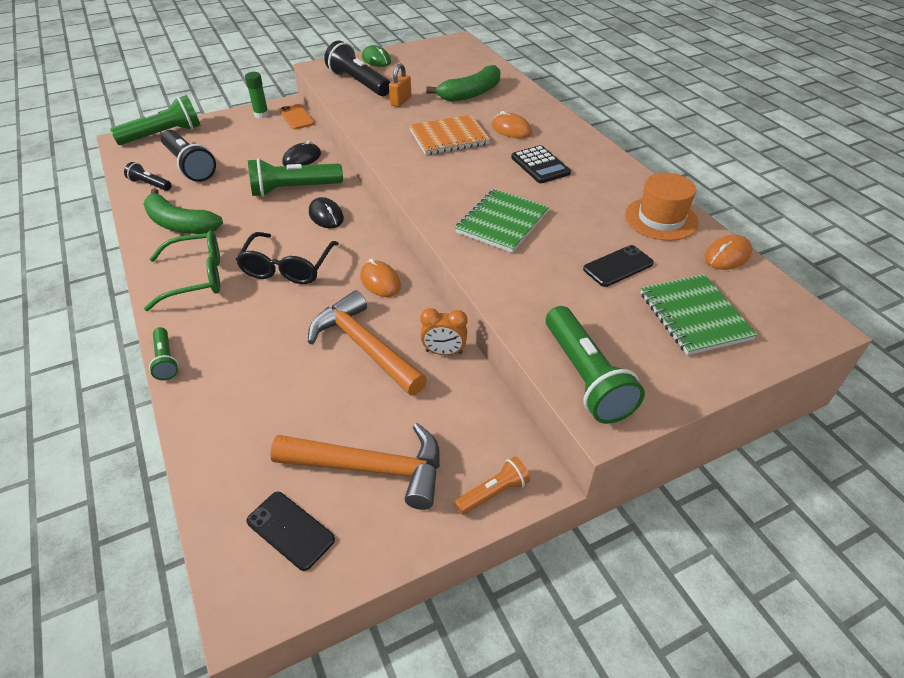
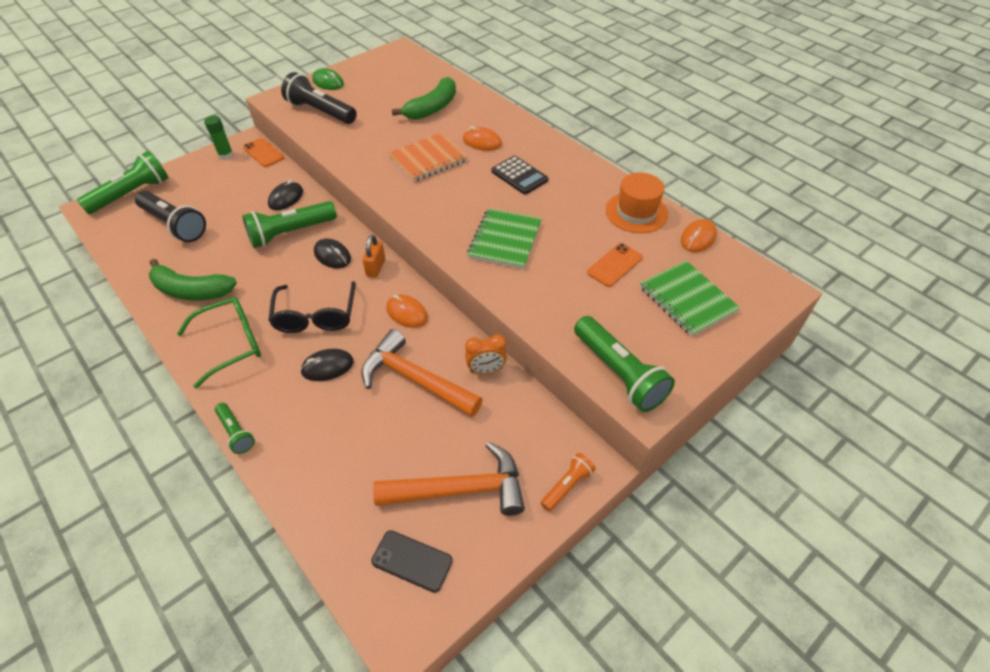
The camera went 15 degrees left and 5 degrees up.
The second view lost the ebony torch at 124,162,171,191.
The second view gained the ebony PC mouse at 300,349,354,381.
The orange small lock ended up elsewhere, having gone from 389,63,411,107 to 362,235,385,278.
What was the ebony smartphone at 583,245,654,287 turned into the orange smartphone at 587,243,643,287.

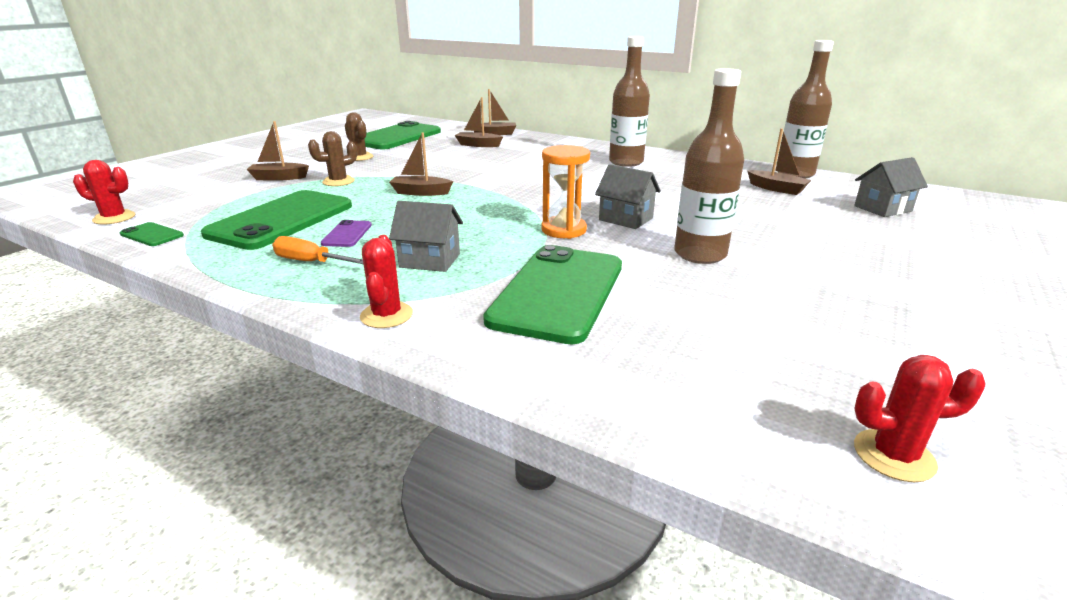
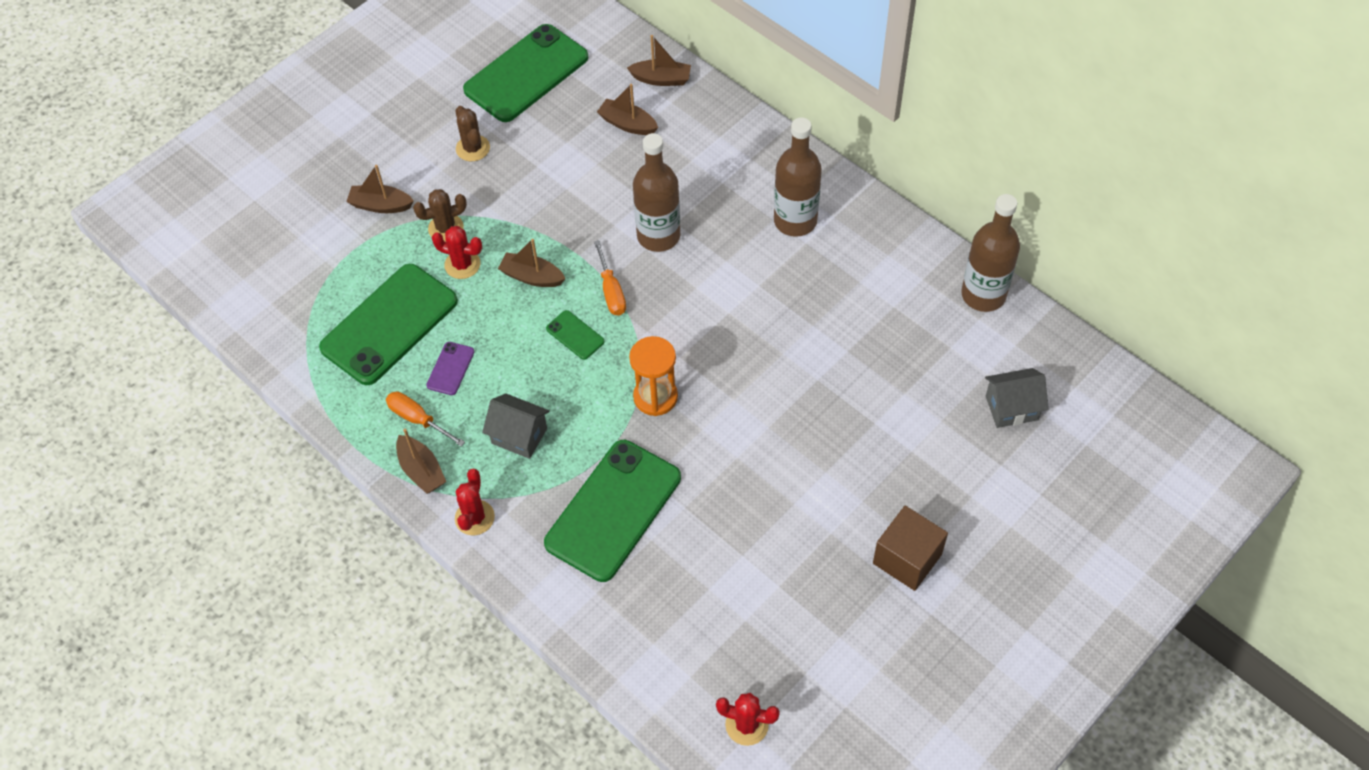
The camera went 15 degrees right and 30 degrees up.
The second view lost the gray house at 595,164,661,229.
The second view gained the orange flat screwdriver at 594,240,626,316.
The second view gained the brown solid cube at 873,506,948,591.
The crimson prickly plant ended up elsewhere, having gone from 73,160,135,224 to 432,226,482,279.
The green smartphone ended up elsewhere, having gone from 120,222,184,246 to 546,310,605,360.
The brown bottle ended up elsewhere, having gone from 674,68,744,264 to 633,133,680,252.
The brown sailboat ended up elsewhere, having gone from 747,128,811,195 to 396,429,446,494.

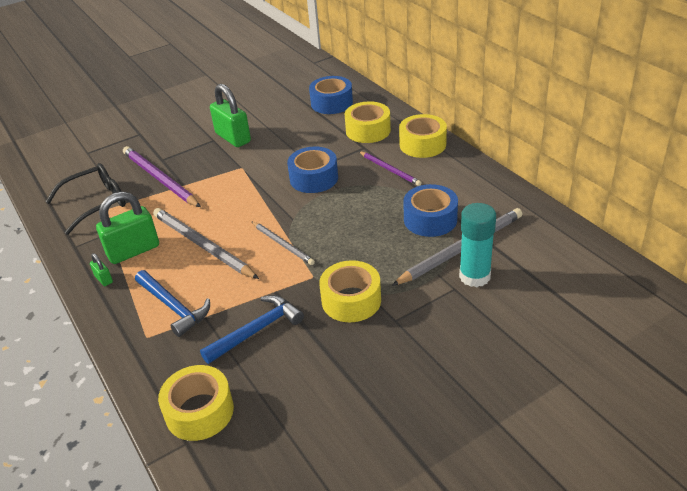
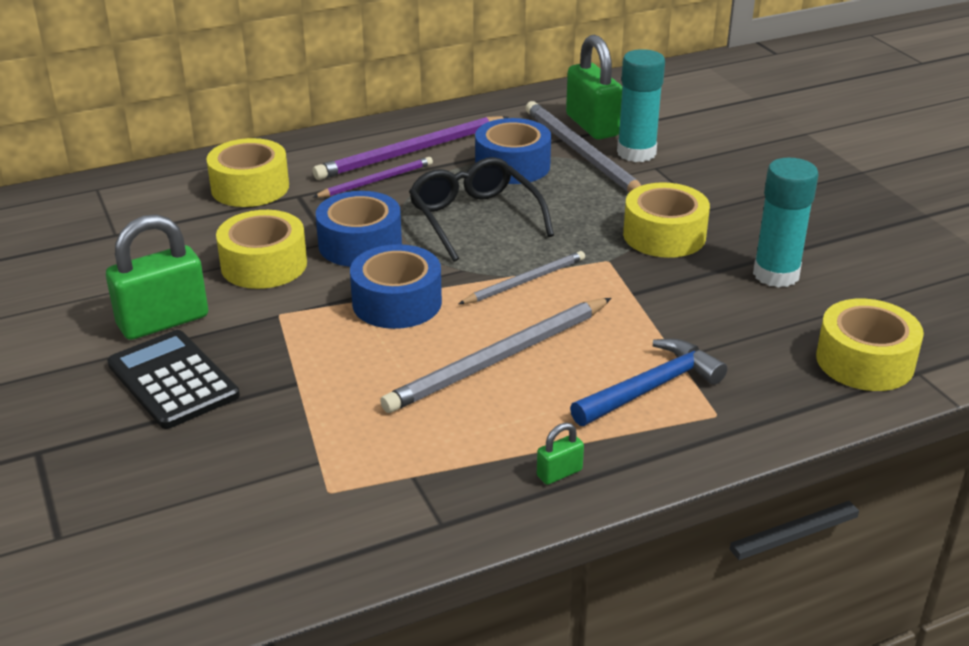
The camera went 85 degrees left and 5 degrees down.
The second view lost the blue carpenter's hammer at 200,295,304,364.
The second view gained the ebony pocket calculator at 107,330,240,429.
The second view gained the turquoise glue at 753,158,819,288.
The ebony eyeglasses ended up elsewhere, having gone from 45,163,126,235 to 409,157,554,262.
The green small lock ended up elsewhere, having gone from 96,192,159,264 to 566,35,622,140.
The royal purple wooden pencil ended up elsewhere, having gone from 123,146,201,207 to 313,116,509,180.
The blue tape ended up elsewhere, having gone from 309,76,353,114 to 350,244,442,329.
The golden tape ended up elsewhere, having gone from 399,114,447,158 to 216,210,307,289.

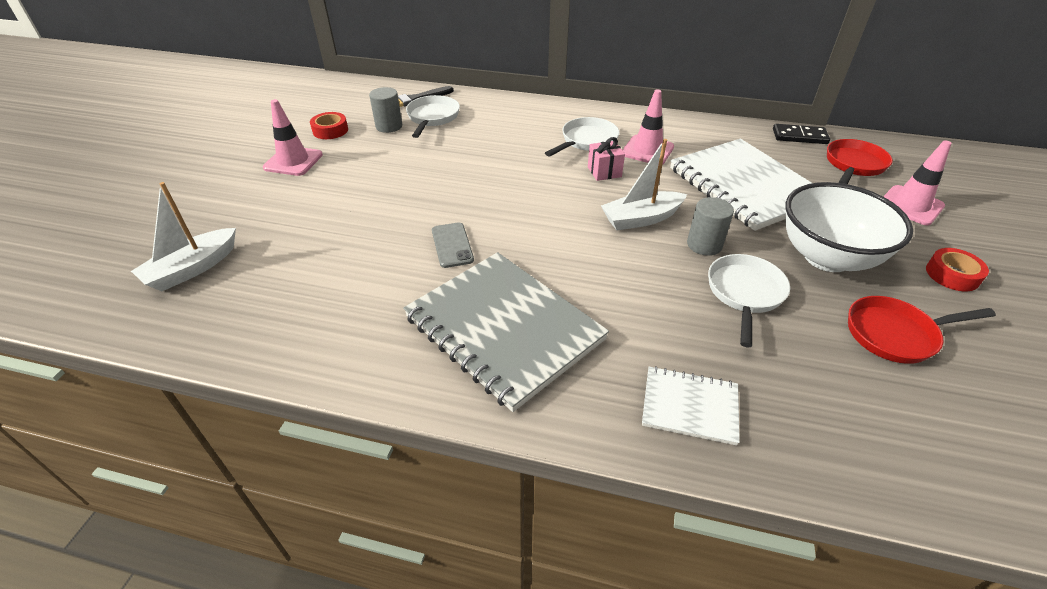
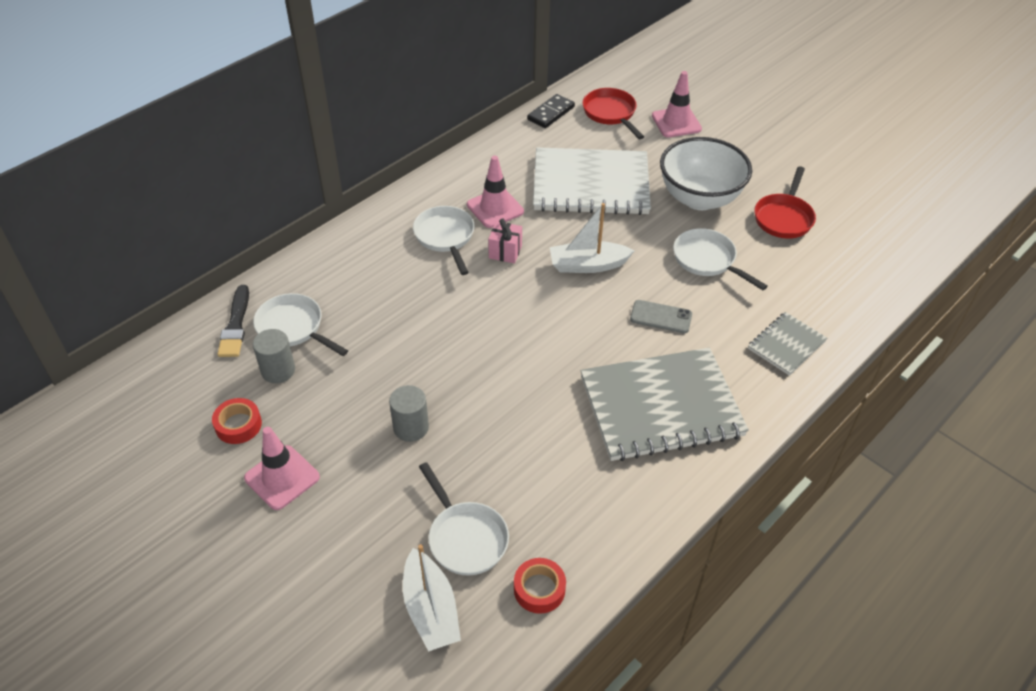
The camera went 60 degrees left and 5 degrees up.
The second view gained the pure white skillet at 419,462,509,576.
The gray smartphone ended up elsewhere, having gone from 432,223,474,268 to 630,300,692,333.
The gray solid cylinder ended up elsewhere, having gone from 687,197,734,256 to 389,385,429,442.
The crimson tape ended up elsewhere, having gone from 926,248,989,291 to 514,558,566,614.
What was the pure white notebook at 642,366,740,446 turned into the gray notebook at 748,312,827,376.
The pure white sailboat at 601,139,687,230 ended up facing another way, 75 degrees clockwise from before.

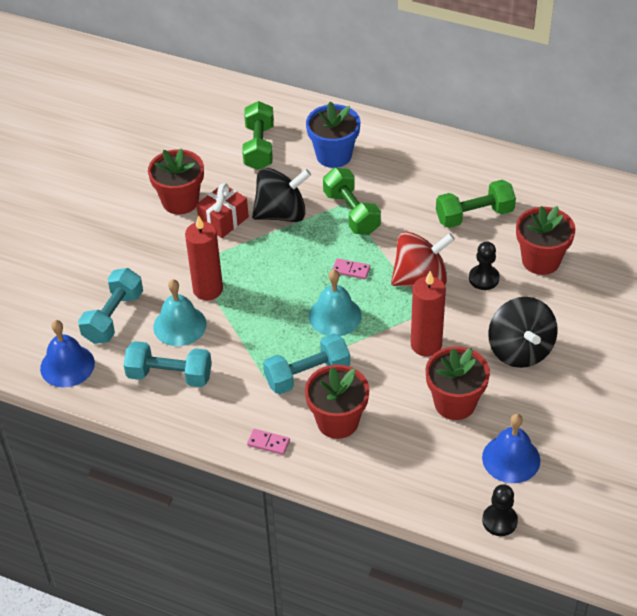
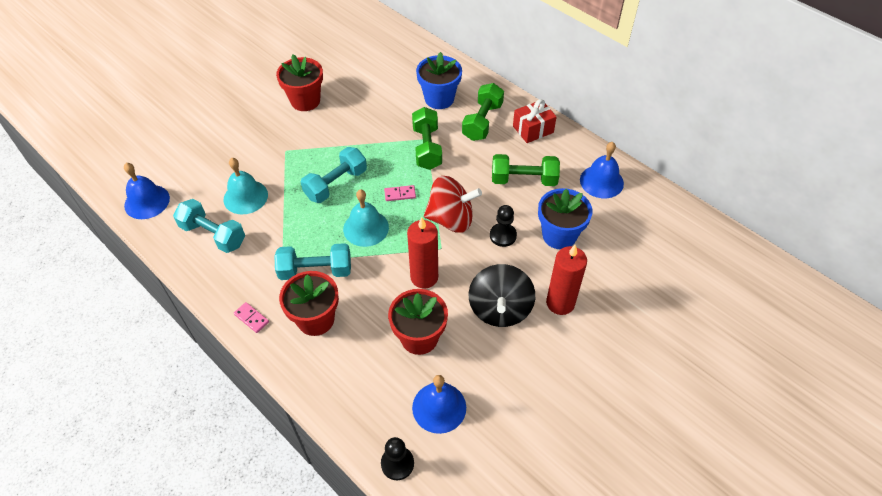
The camera went 20 degrees right and 5 degrees up.
The second view lost the ebony toy top at 252,168,311,222.
The second view gained the blue school bell at 580,142,624,198.
The turquoise hand weight ended up elsewhere, having gone from 78,268,143,344 to 301,147,367,203.
The crimson pillar candle ended up elsewhere, having gone from 185,215,223,300 to 546,245,587,315.
The crimson wrapped gift ended up elsewhere, having gone from 196,183,249,238 to 513,99,557,143.
The green hand weight ended up elsewhere, having gone from 242,101,274,170 to 462,83,504,141.
What was the crimson flower pot at 516,206,576,275 turned into the blue flower pot at 538,188,592,249.
The pink domino piece at 332,258,370,279 ended up facing another way, 45 degrees counterclockwise from before.

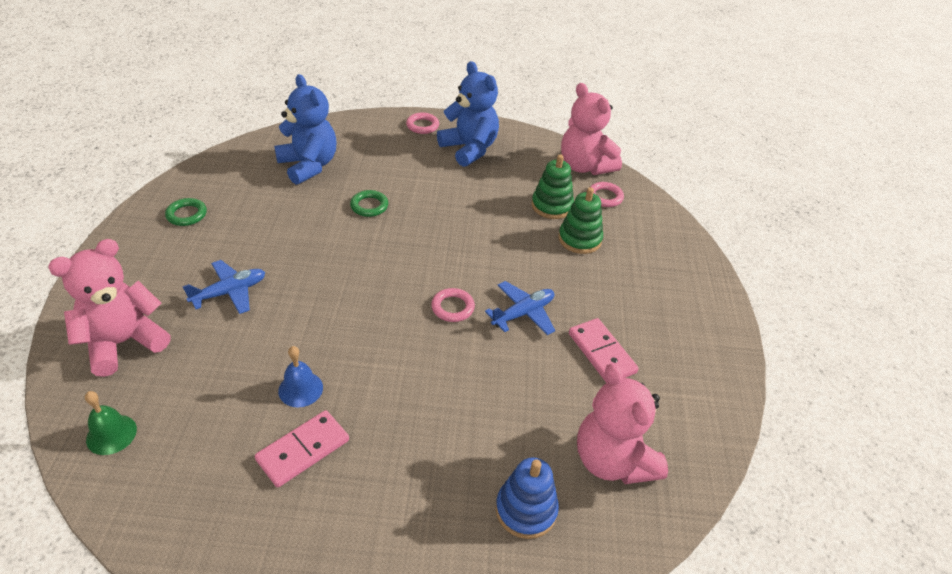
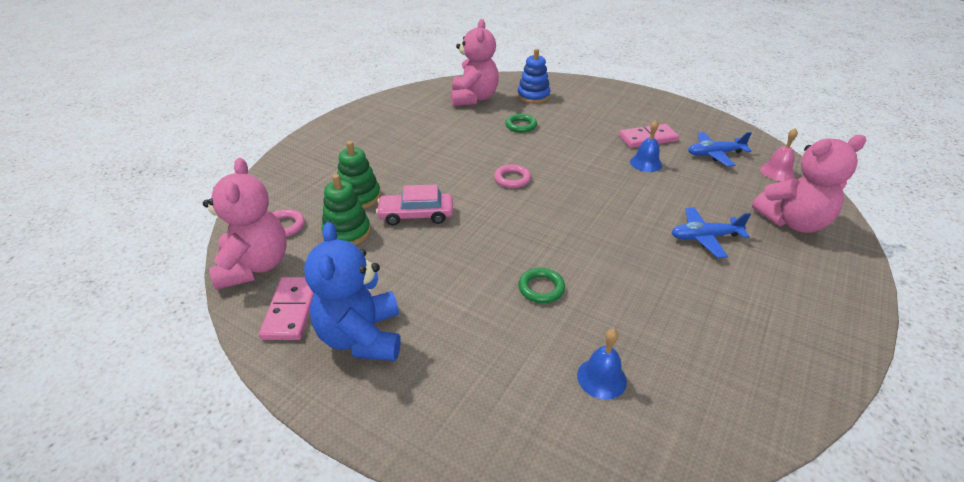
The camera went 150 degrees left and 5 degrees down.
The second view lost the pink hoop at 406,113,439,134.
The second view gained the pink automobile at 376,184,453,226.
The green hoop ended up elsewhere, having gone from 165,198,207,226 to 505,114,537,133.
The blue aeroplane ended up elsewhere, having gone from 485,281,555,335 to 688,132,752,167.
The pink domino piece ended up elsewhere, having gone from 569,318,639,383 to 259,277,314,340.
Where the blue teddy stood at 274,74,336,185, the blue school bell came to stand at 577,329,627,400.
What was the green school bell at 85,391,137,455 turned into the pink school bell at 760,128,798,181.

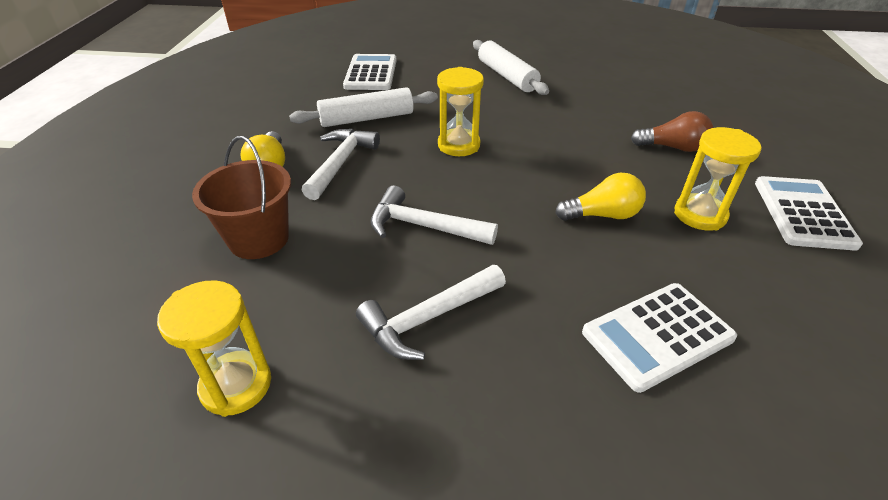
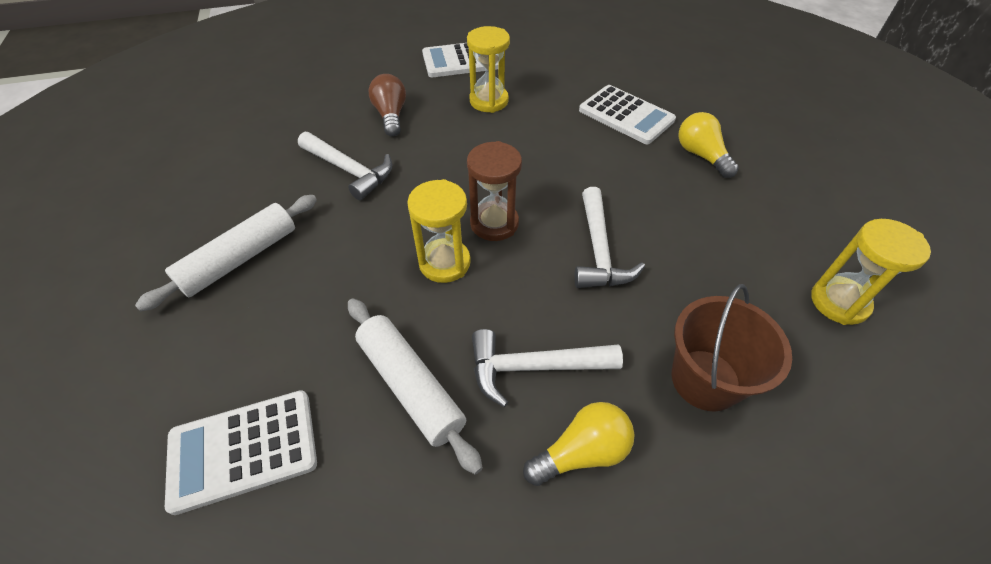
The camera went 110 degrees left and 10 degrees up.
The second view gained the brown sand timer at 467,141,522,241.
The pure white carpenter's hammer ended up elsewhere, having gone from 356,265,506,360 to 298,132,392,200.
The golden bulb ended up elsewhere, having gone from 556,173,646,221 to 679,112,739,178.

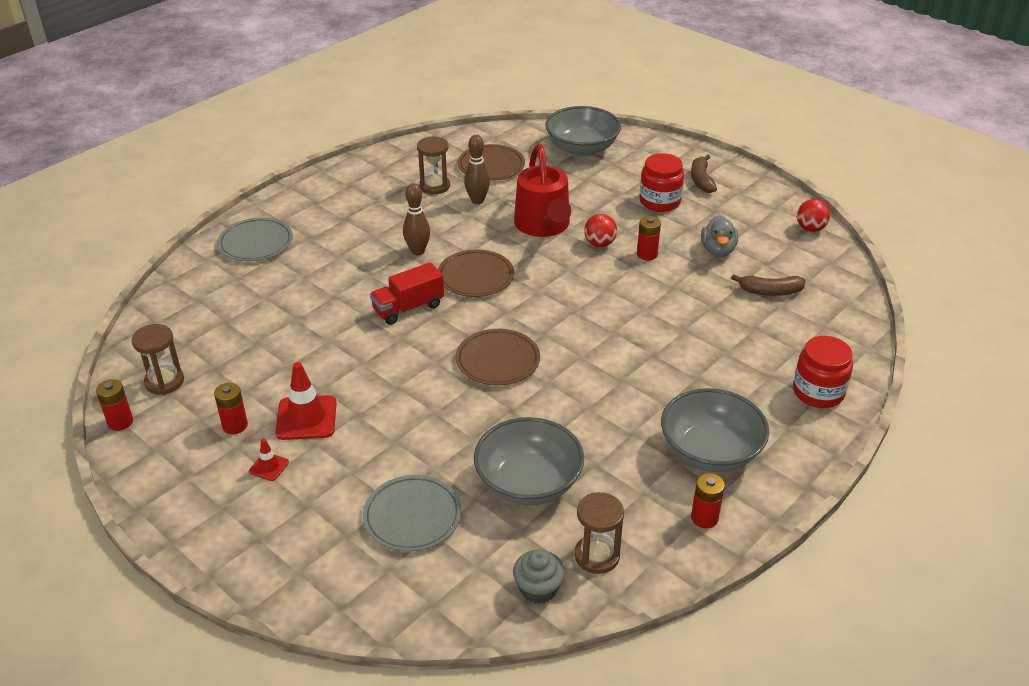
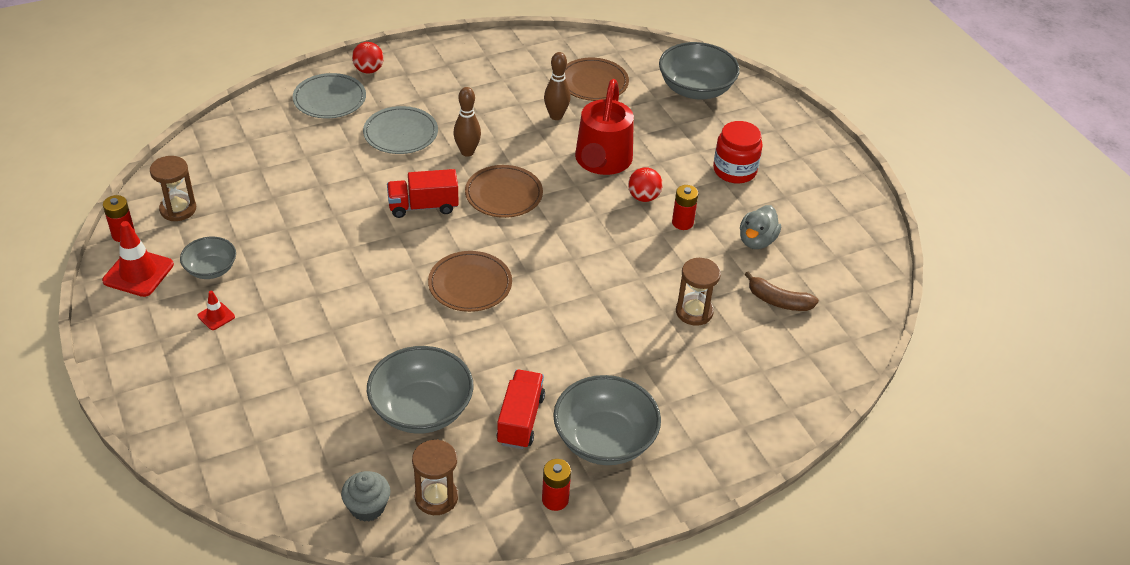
The camera went 20 degrees right and 5 degrees up.
The second view lost the brown banana fruit at 691,154,717,193.
The second view lost the crimson preserve jar at 793,336,853,408.
The second view gained the crimson truck at 497,370,545,449.
The crimson traffic cone ended up elsewhere, having gone from 275,362,337,440 to 102,221,174,297.
The gray plate ended up elsewhere, having gone from 363,475,462,552 to 363,106,438,154.
The brown sand timer ended up elsewhere, having gone from 417,136,450,194 to 676,258,721,326.
The crimson sphere ended up elsewhere, having gone from 797,199,830,232 to 352,42,384,74.
Where the crimson battery stood at 214,383,248,434, the gray deep dish came to stand at 180,237,236,279.

